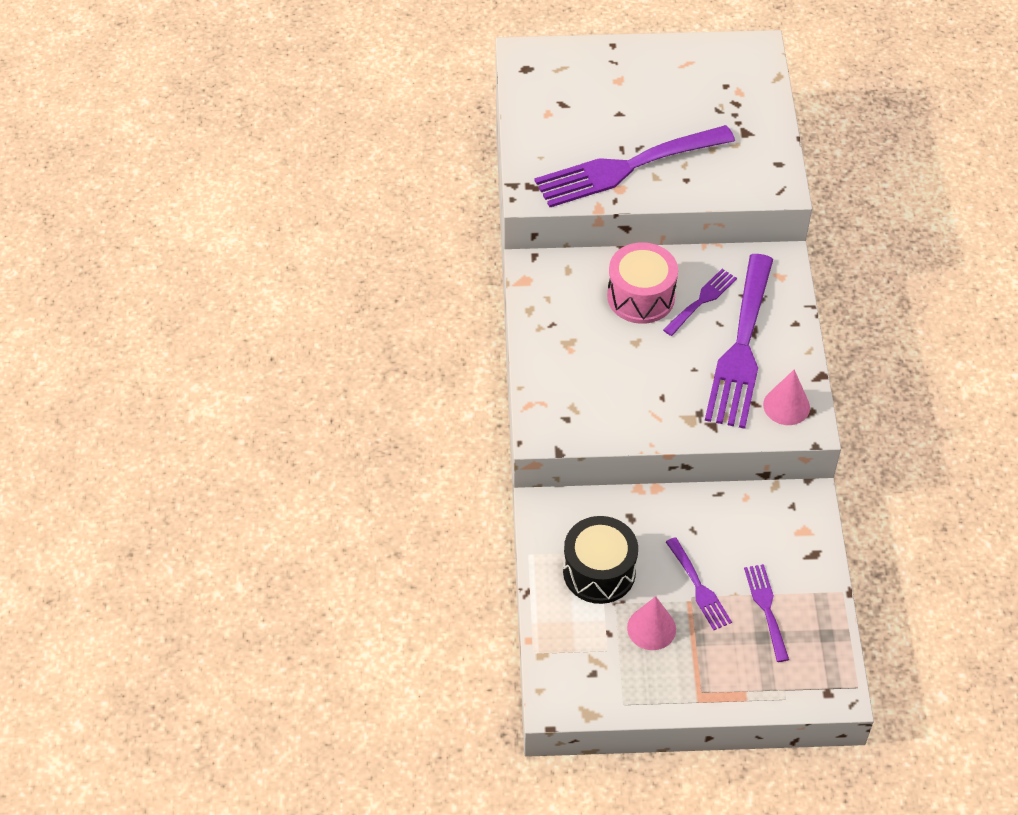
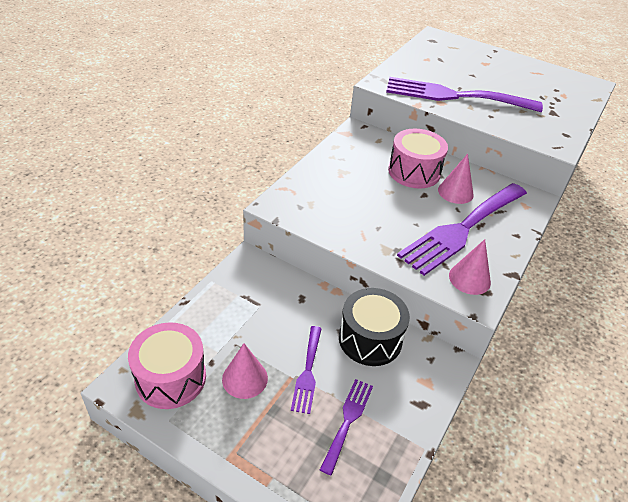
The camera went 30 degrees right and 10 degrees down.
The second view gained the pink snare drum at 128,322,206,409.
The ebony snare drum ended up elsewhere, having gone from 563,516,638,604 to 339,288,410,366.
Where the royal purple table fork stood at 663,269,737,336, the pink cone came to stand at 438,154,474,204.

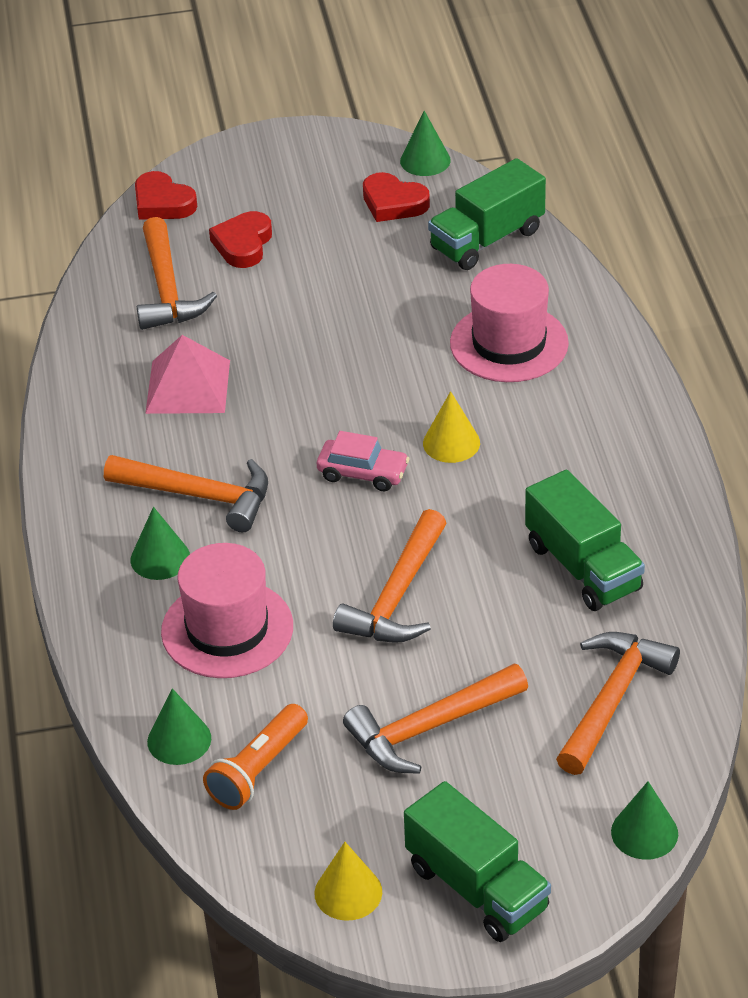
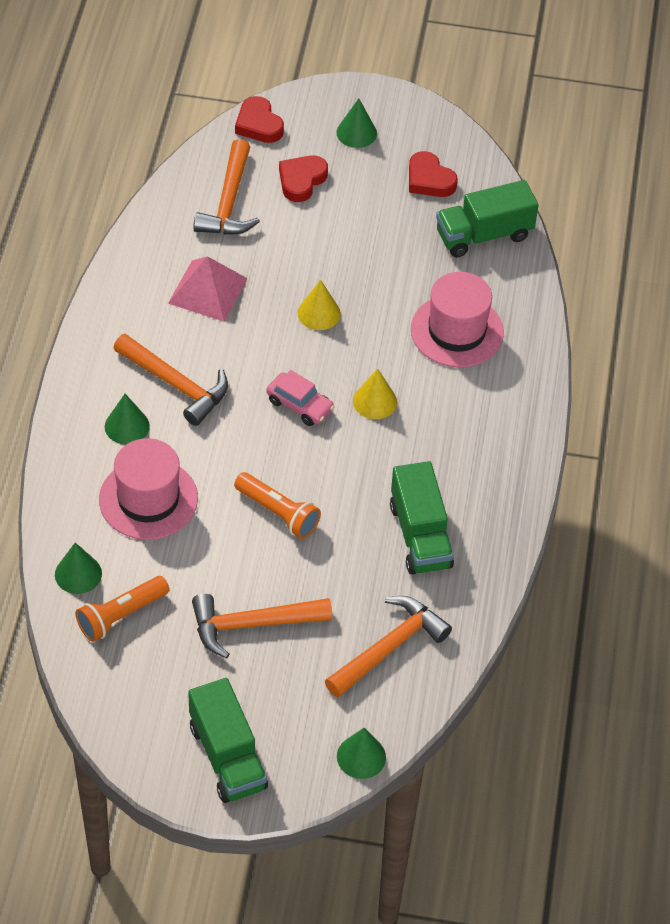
The camera went 15 degrees right and 10 degrees up.
The golden cone ended up elsewhere, having gone from 314,842,382,921 to 298,280,341,330.
The green cone ended up elsewhere, having gone from 400,111,451,176 to 336,98,377,148.
Where the orange carpenter's hammer stood at 333,509,446,643, the orange torch came to stand at 234,472,321,539.

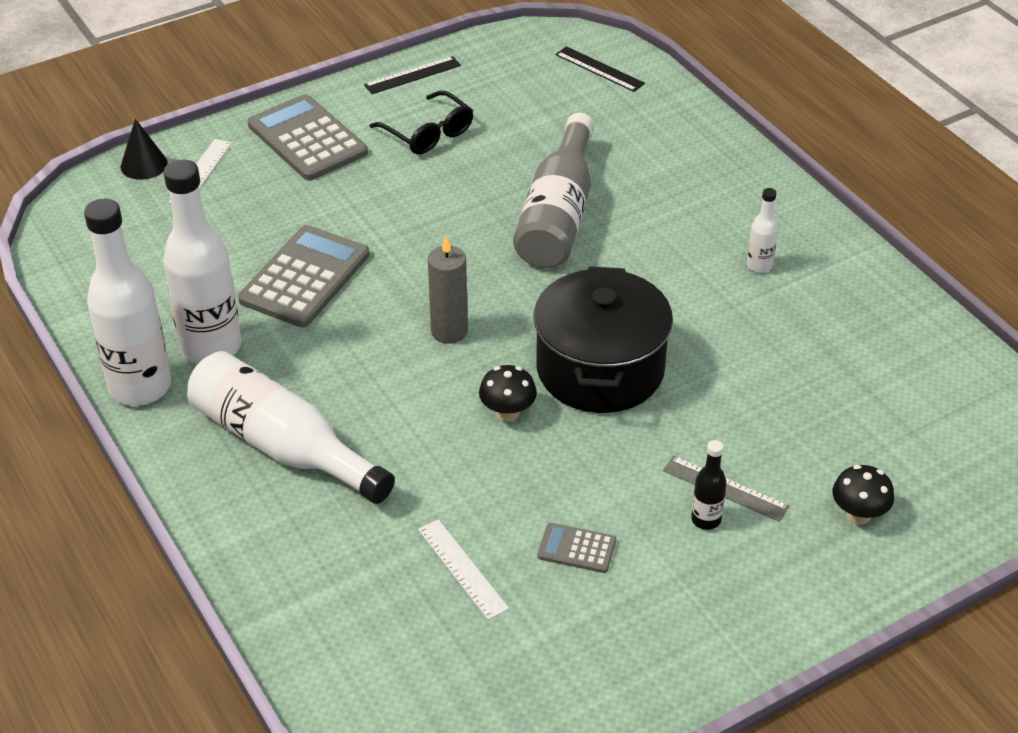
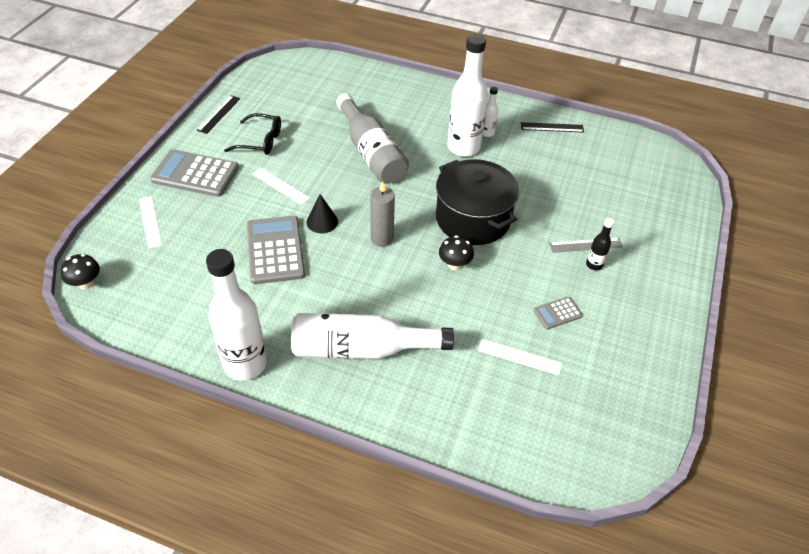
The camera went 40 degrees left and 5 degrees up.
The second view gained the pure white straightedge at 253,168,310,205.
The ebony cone ended up elsewhere, having gone from 121,119,168,180 to 307,194,338,233.
The pure white bottle ended up elsewhere, having gone from 163,160,242,364 to 447,34,488,157.
The ebony straightedge ended up elsewhere, having gone from 555,46,645,92 to 521,122,584,133.
The ebony fungus ended up elsewhere, having gone from 833,465,894,524 to 61,254,100,290.

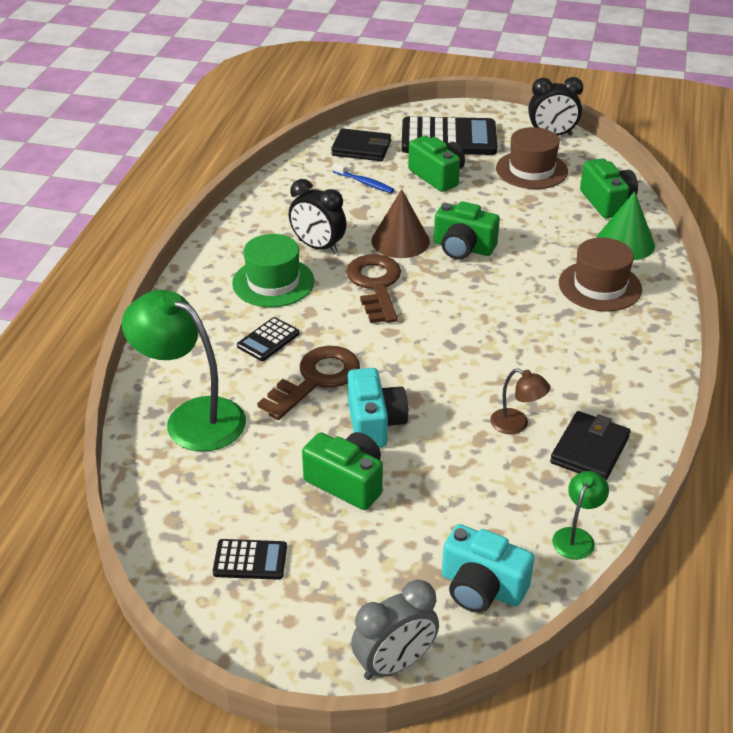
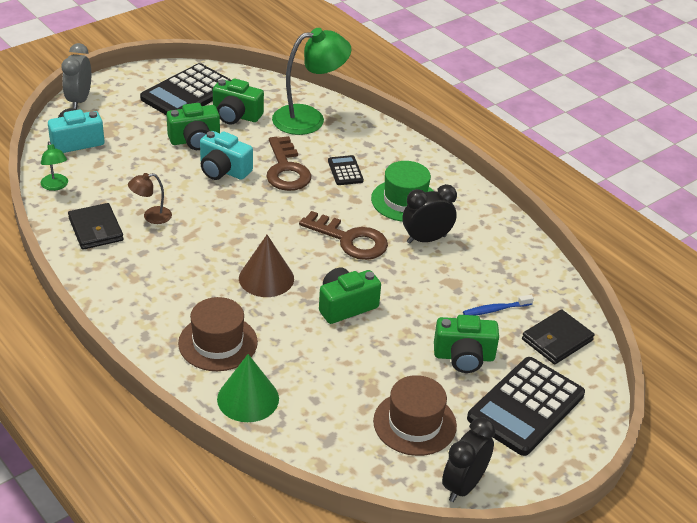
The camera went 125 degrees right and 0 degrees up.
The brown cone ended up elsewhere, having gone from 371,189,430,258 to 239,235,294,297.
The green compact camera ended up elsewhere, having gone from 580,158,638,219 to 213,79,264,125.
The size of the ebony pocket calculator at 213,539,287,580 changed by a factor of 2.11.

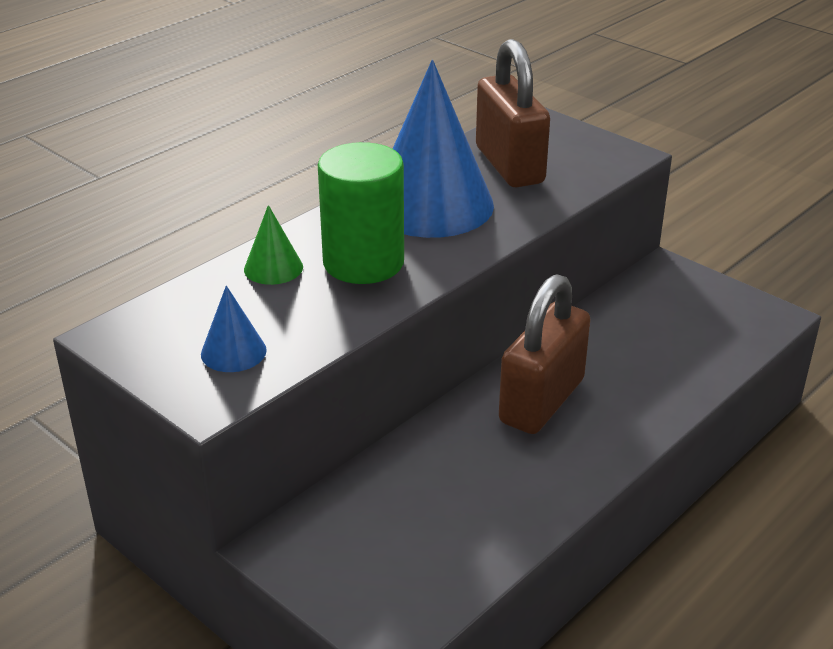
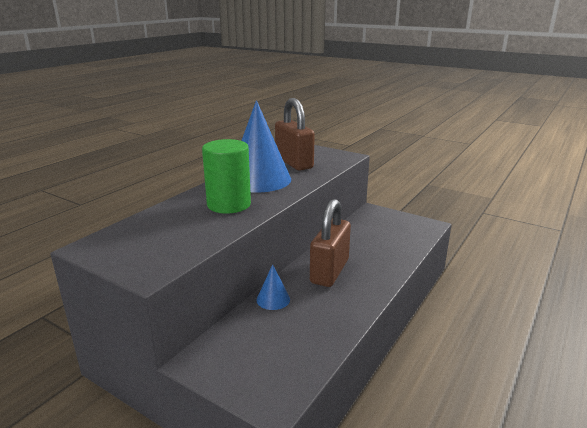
The camera went 10 degrees left and 10 degrees down.
The second view lost the green cone at 244,205,303,285.
The blue cone ended up elsewhere, having gone from 201,285,267,372 to 257,264,290,310.

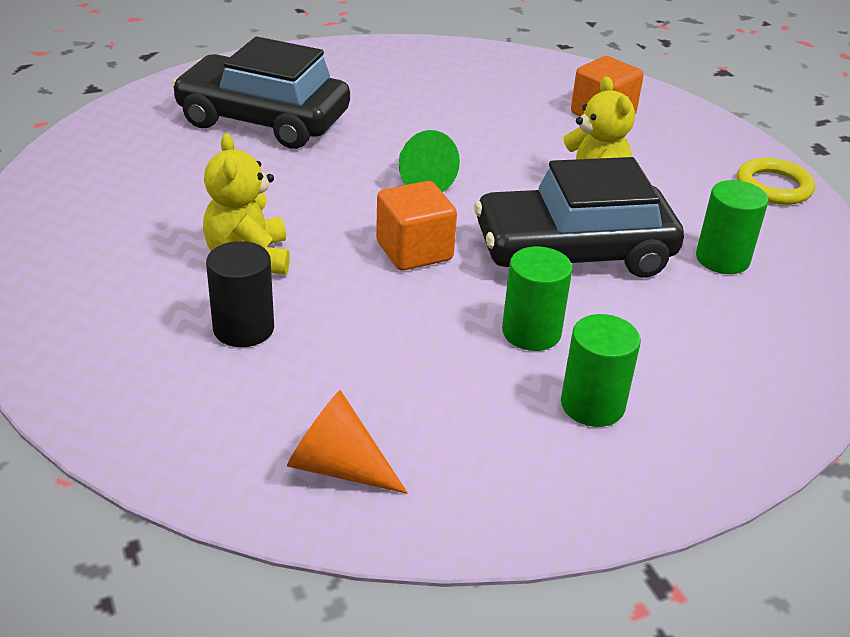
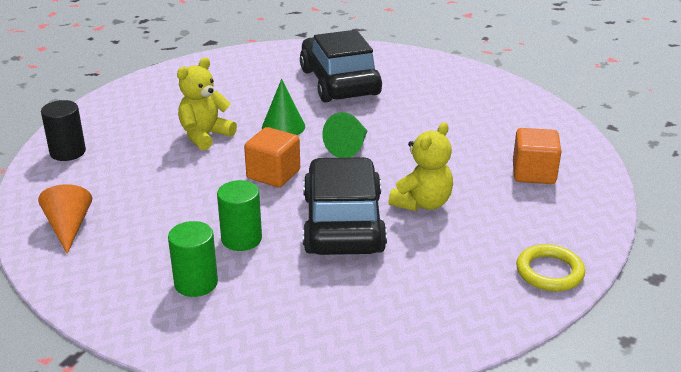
The camera went 55 degrees right and 5 degrees down.
The second view lost the green solid cylinder at 696,180,768,274.
The second view gained the green cone at 262,79,305,135.
The ebony solid cylinder ended up elsewhere, having gone from 206,241,274,347 to 41,100,86,161.
The ebony automobile at 474,157,684,278 ended up facing another way, 45 degrees clockwise from before.

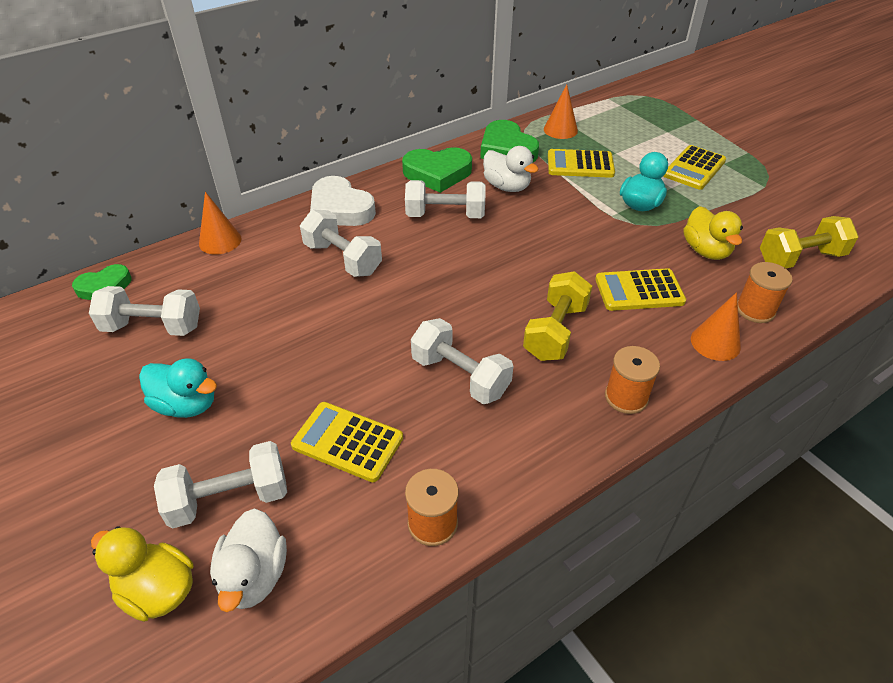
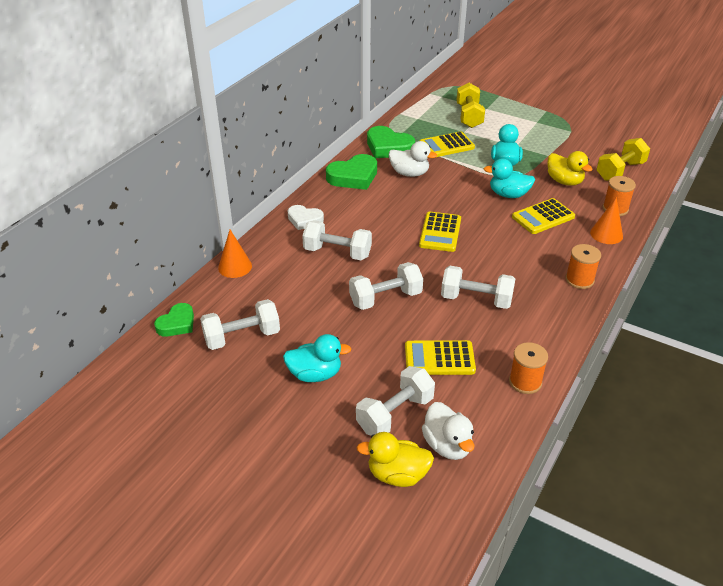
The camera went 25 degrees left and 5 degrees down.
The second view lost the orange cone at 544,84,578,139.
The second view gained the turquoise toy duck at 483,158,535,198.
The pure white hand weight ended up elsewhere, having gone from 405,180,486,218 to 349,262,423,310.
The golden hand weight ended up elsewhere, having gone from 523,271,592,361 to 457,83,485,128.
The golden pocket calculator ended up elsewhere, having gone from 663,145,726,190 to 419,212,461,252.
The size of the pure white heart at 310,176,376,226 changed by a factor of 0.63.

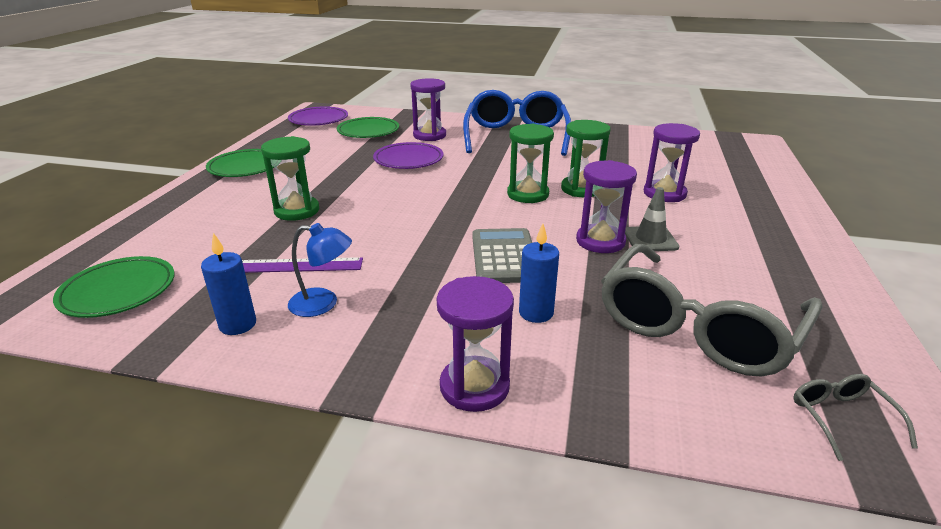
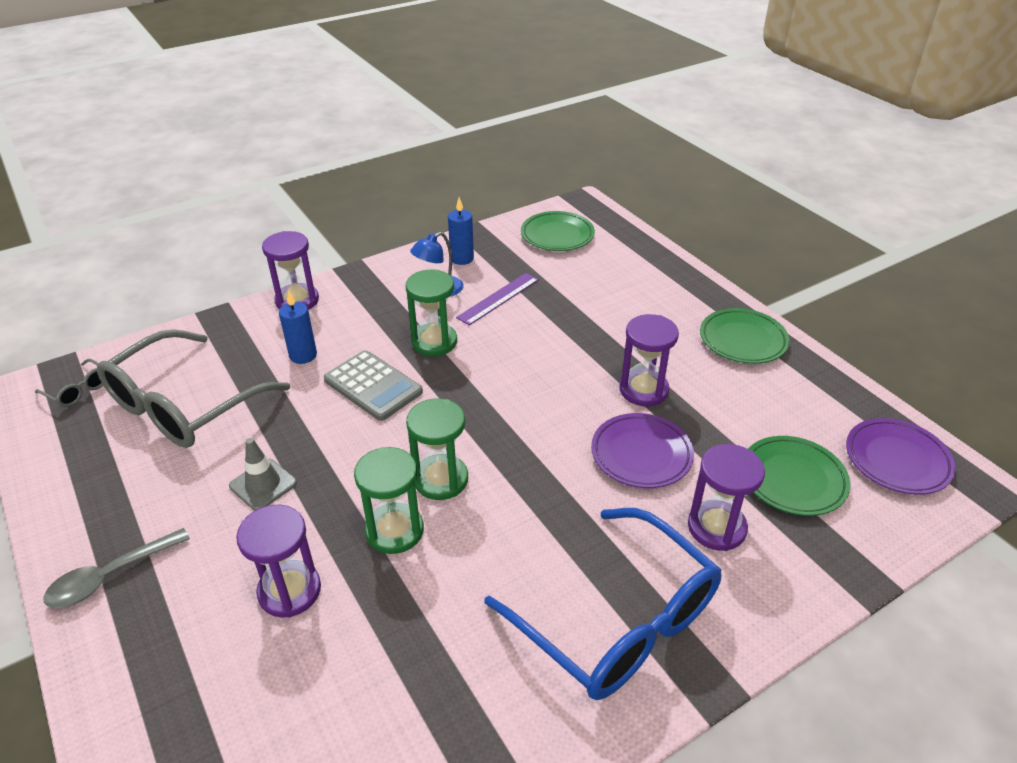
The camera went 135 degrees right and 10 degrees up.
The second view gained the gray spoon at 43,528,190,608.
The green sand timer ended up elsewhere, having gone from 261,136,319,221 to 406,270,457,356.
The royal purple sand timer ended up elsewhere, having gone from 576,160,637,253 to 620,314,679,406.
The gray eyeglasses at 601,244,823,376 ended up facing another way, 135 degrees counterclockwise from before.

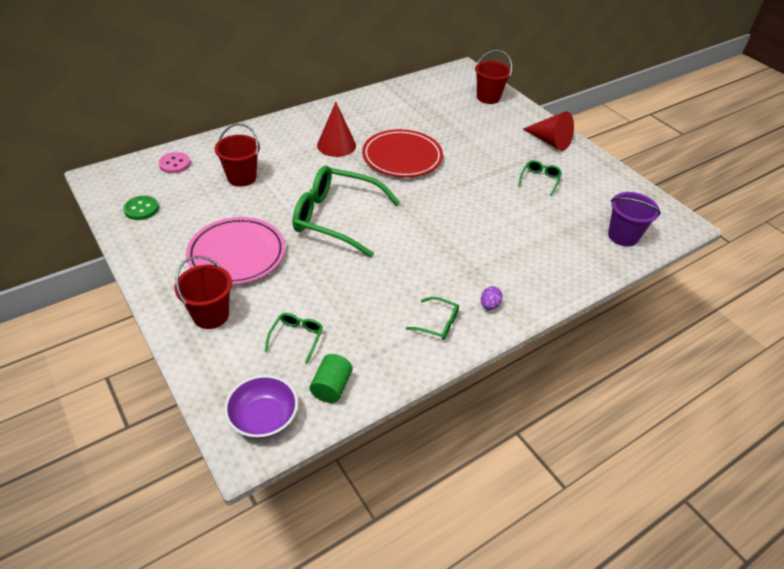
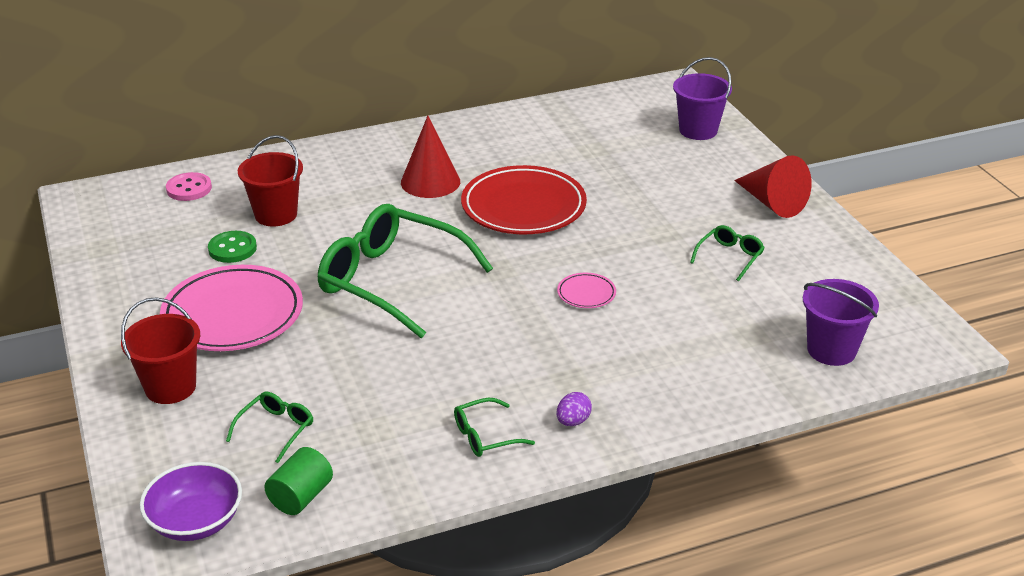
The camera went 15 degrees right and 10 degrees down.
The second view gained the pink plate at 557,273,616,308.
The green button ended up elsewhere, having gone from 123,196,159,220 to 208,231,257,263.
What was the crimson pail at 475,50,512,104 turned into the royal purple pail at 673,57,732,140.
The green eyeglasses at 406,297,459,340 ended up facing another way, 120 degrees clockwise from before.

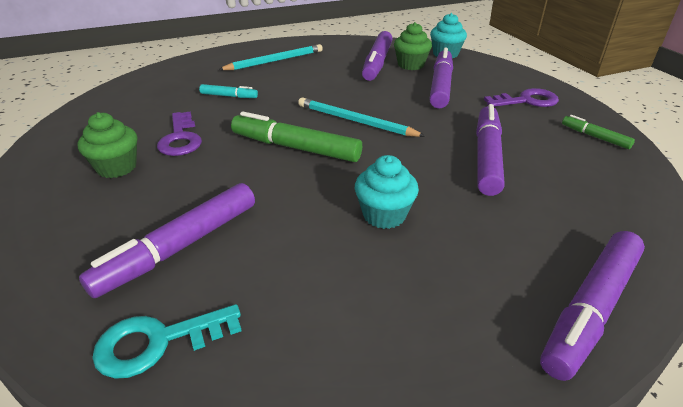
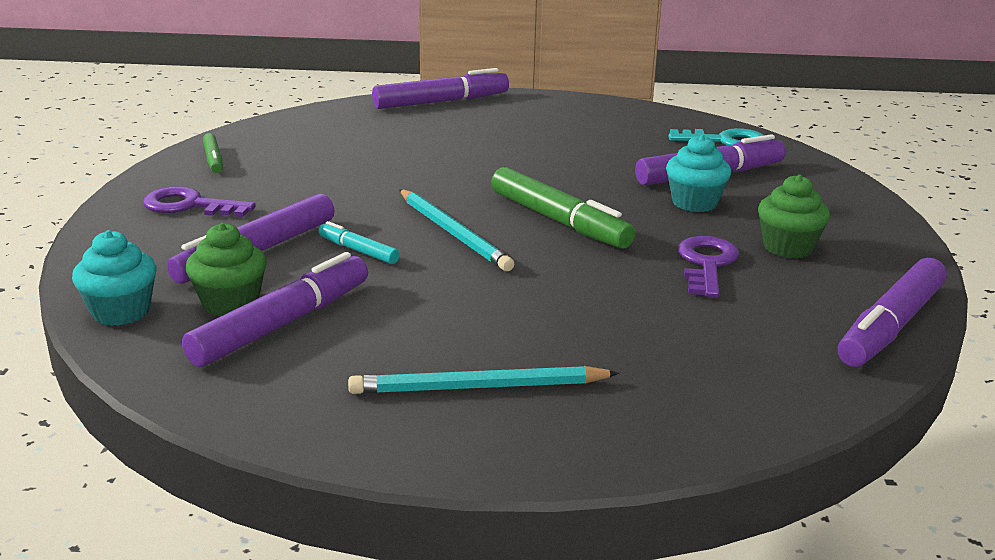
The camera went 155 degrees left and 10 degrees down.
The turquoise felt pen ended up elsewhere, having gone from 199,84,258,98 to 319,221,400,264.
The turquoise cupcake ended up elsewhere, having gone from 355,155,419,229 to 666,134,731,212.
The royal purple felt pen ended up elsewhere, having gone from 476,104,504,196 to 838,258,947,367.

